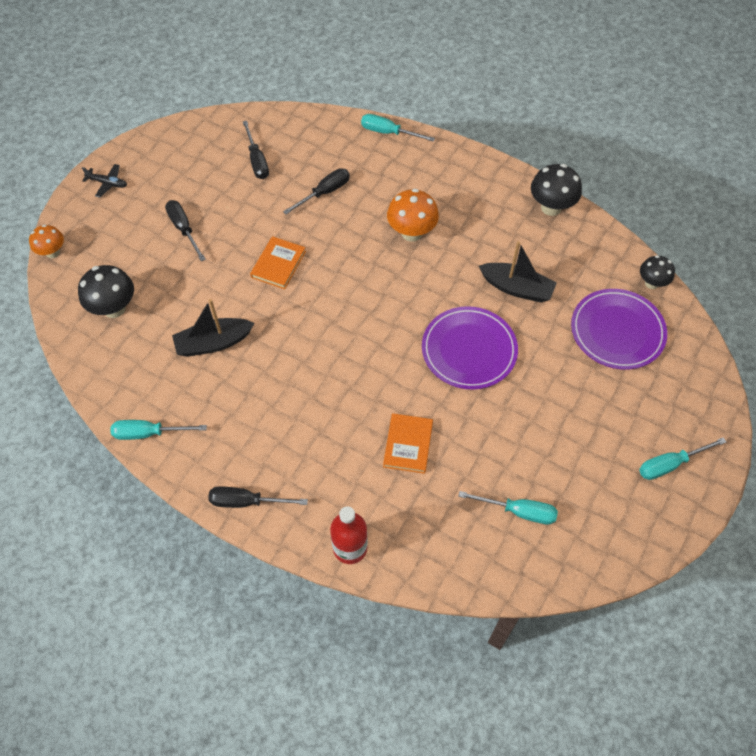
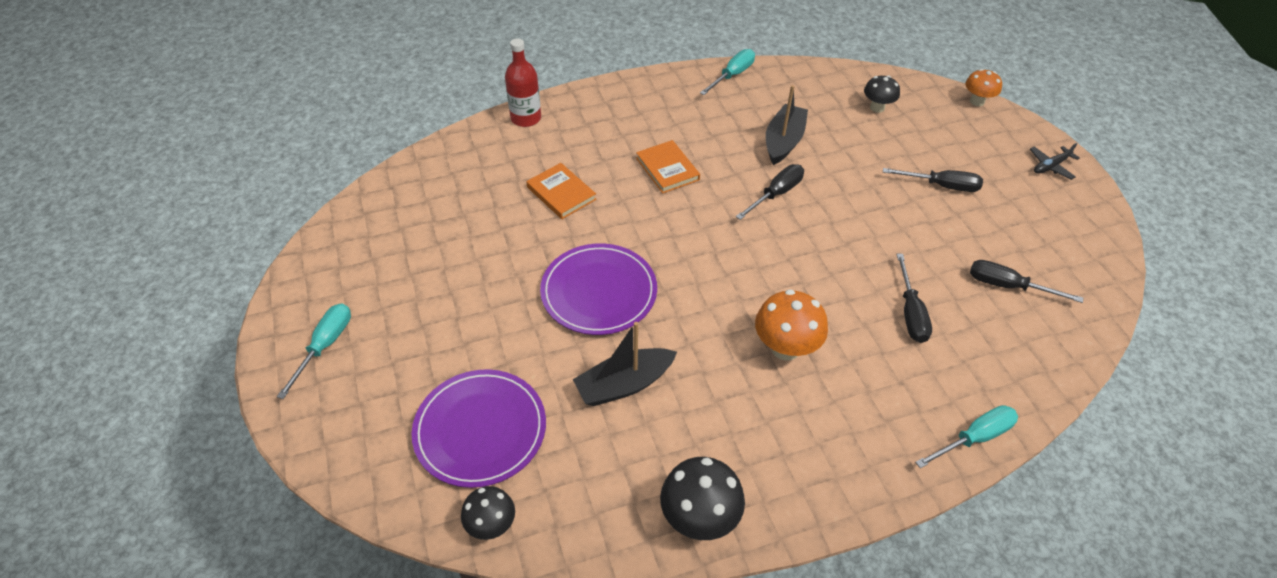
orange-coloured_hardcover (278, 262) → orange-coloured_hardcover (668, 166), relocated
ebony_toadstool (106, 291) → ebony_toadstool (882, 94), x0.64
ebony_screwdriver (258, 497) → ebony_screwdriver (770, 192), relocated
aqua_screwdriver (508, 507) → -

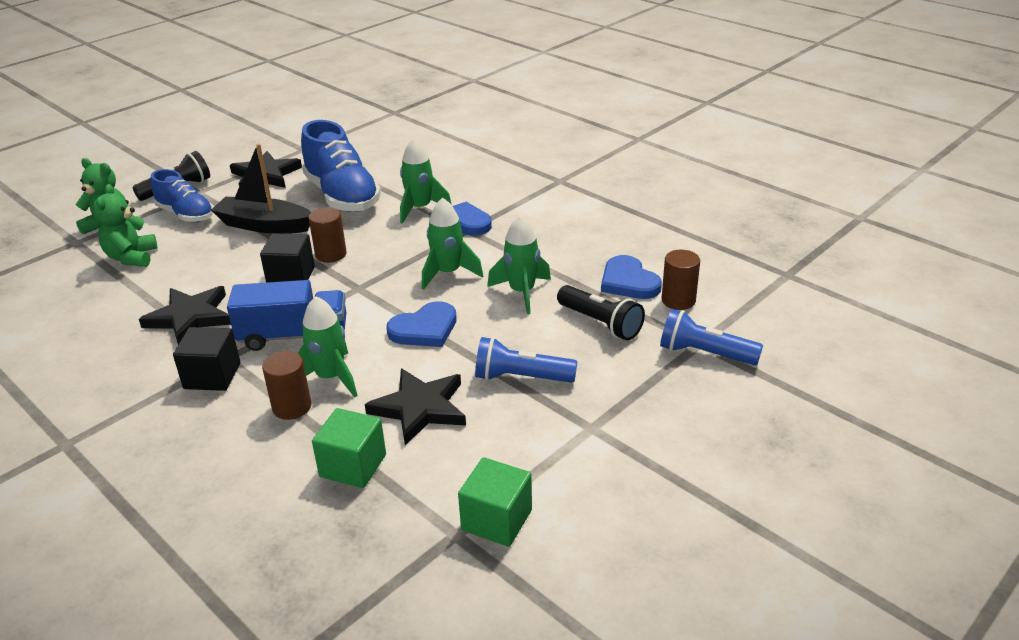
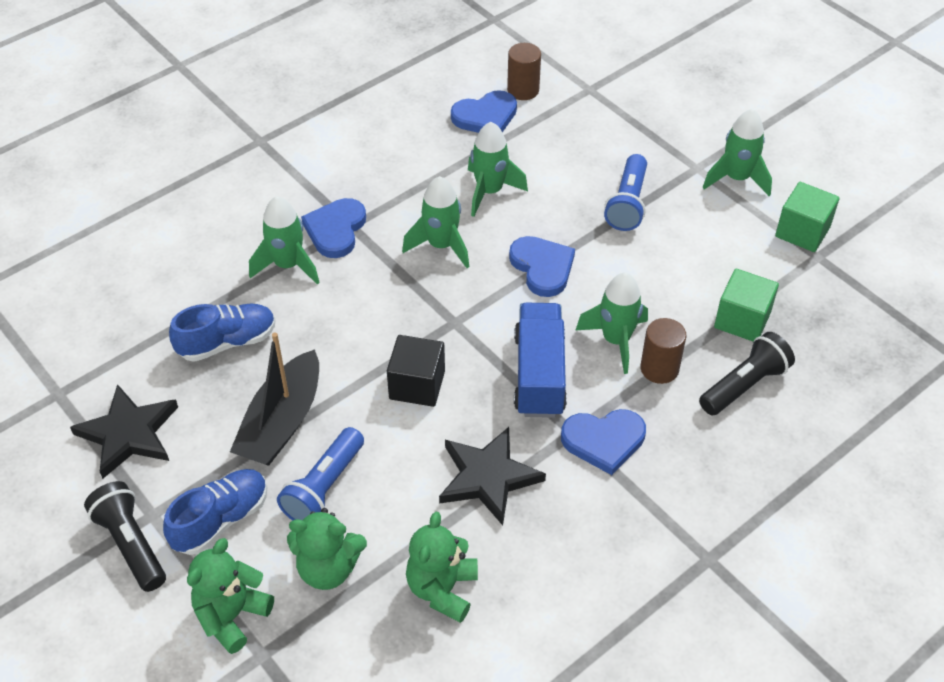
blue_shoe (341, 166) → blue_shoe (222, 332), x0.62
russet_solid_cylinder (328, 235) → -
ebony_torch (601, 312) → ebony_torch (747, 374), relocated
blue_torch (711, 337) → blue_torch (320, 474), relocated
ebony_cube (206, 359) → blue_heart (603, 442)
ebony_five-pointed_star (415, 406) → -
- → green_rocket (737, 152)
- → green_teddy (442, 567)

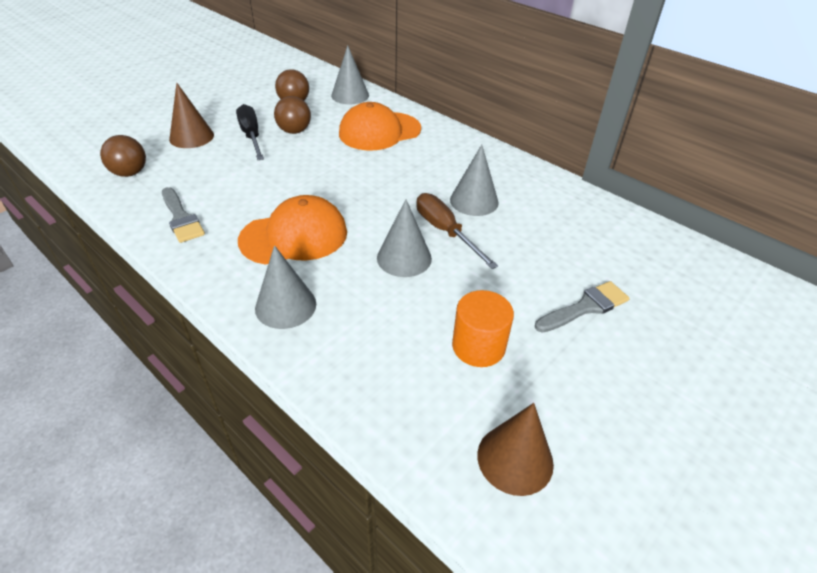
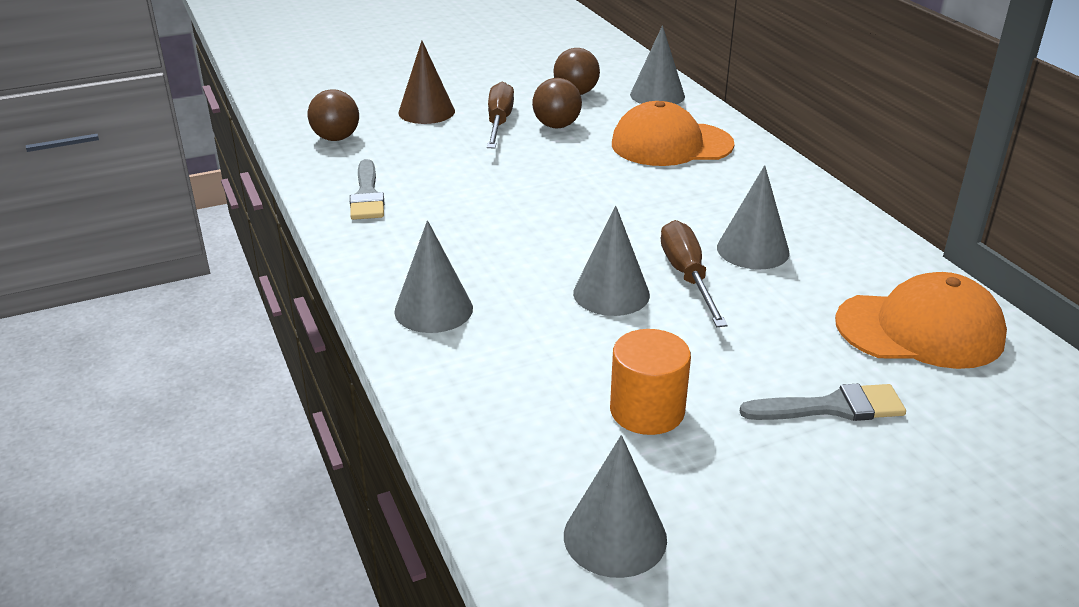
ebony_screwdriver (250, 132) → russet_screwdriver (500, 115)
orange-coloured_baseball_cap (292, 230) → orange-coloured_baseball_cap (921, 320), relocated
russet_cone (515, 449) → grey_cone (615, 506)

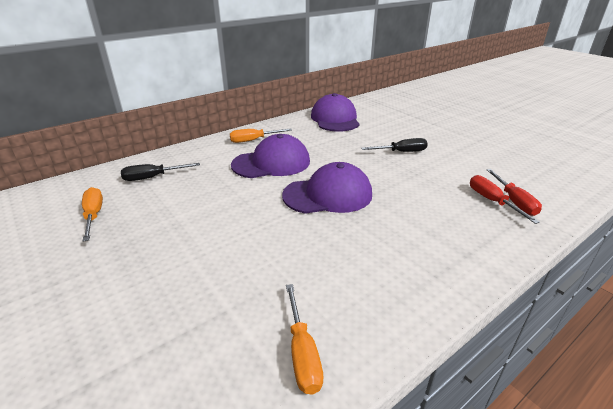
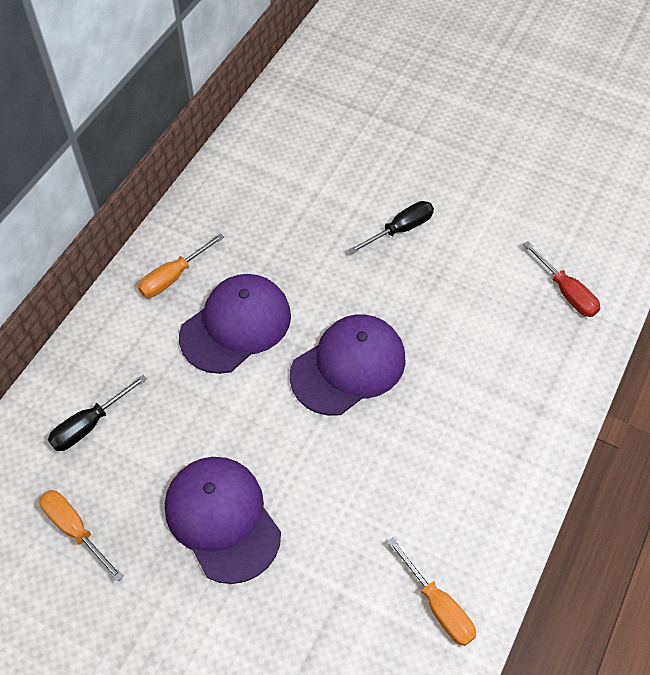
purple_baseball_cap (335, 112) → purple_baseball_cap (223, 520), relocated
red_screwdriver (505, 199) → -

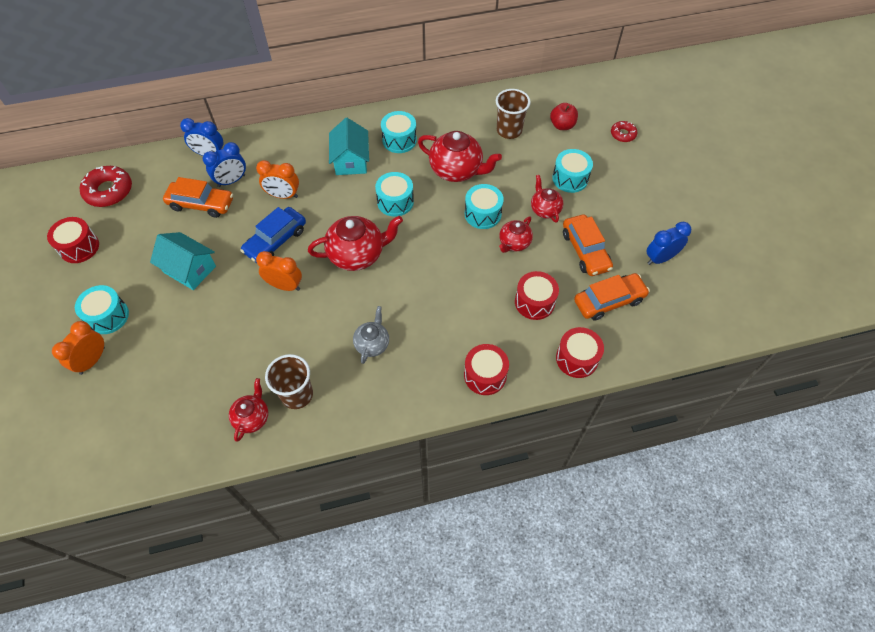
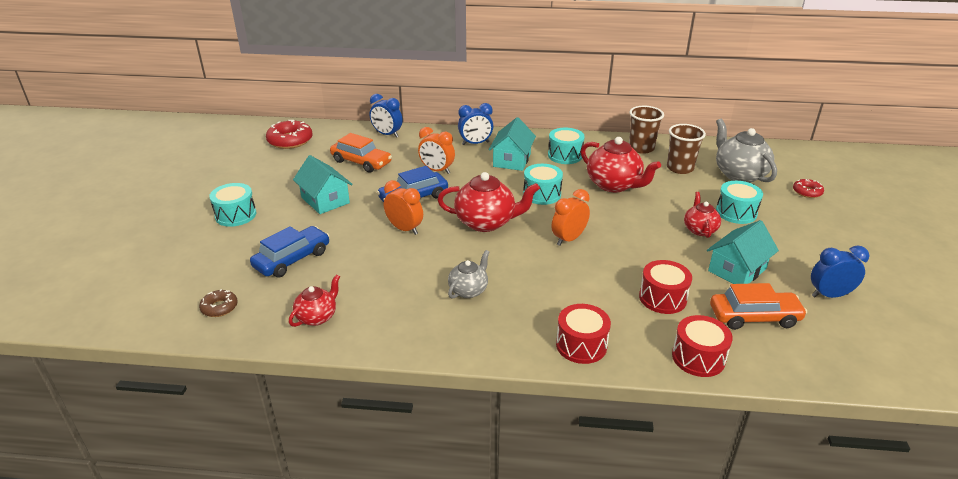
red_apple_fruit (564, 116) → grey_tea_pot (746, 151)
blue_clock (224, 164) → blue_clock (475, 124), relocated
aqua_toy_drum (484, 206) → -
orange-coloured_toy_car (588, 245) → aqua_cottage (743, 252)
red_toy_drum (73, 240) → -
red_tea_pot (516, 235) → -
orange-coloured_clock (78, 348) → orange-coloured_clock (571, 217), relocated
russet_cup (289, 381) → russet_cup (646, 130), relocated
- → blue_toy_car (290, 252)
- → russet_glazed_donut (218, 303)

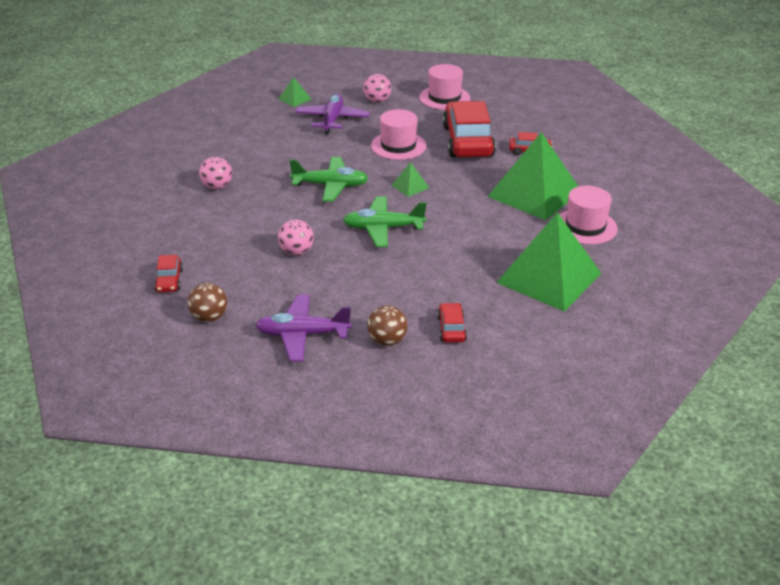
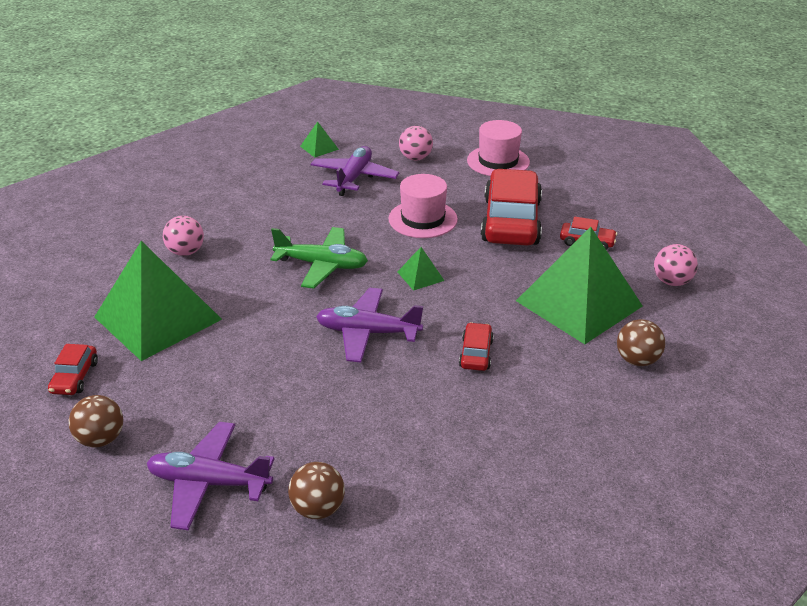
rose-pink_top_hat (588, 215) → russet_sphere (641, 342)
green_aeroplane (385, 221) → purple_aeroplane (369, 325)
green_solid_pyramid (548, 262) → green_solid_pyramid (158, 301), relocated
rose-pink_sphere (296, 237) → rose-pink_sphere (676, 265), relocated
red_toy_car (452, 323) → red_toy_car (476, 346), relocated

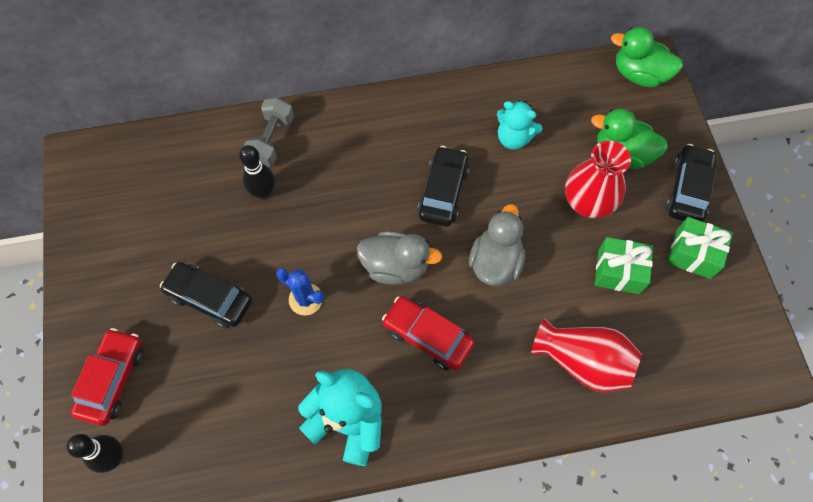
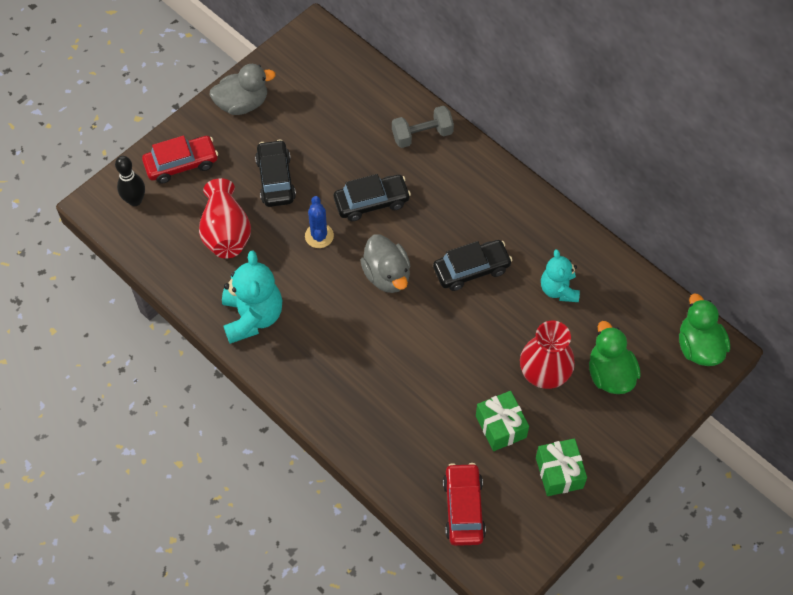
ebony_toy_car (691, 183) → ebony_toy_car (372, 197), relocated
ebony_tenpin (257, 172) → -
grey_duck (497, 245) → grey_duck (243, 89), relocated
red_toy_car (428, 333) → red_toy_car (464, 504), relocated
red_vase (586, 355) → red_vase (225, 218), relocated

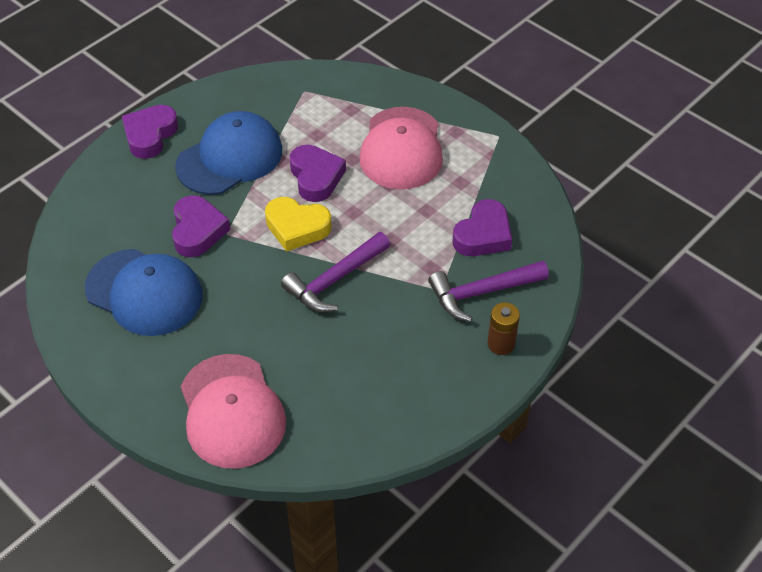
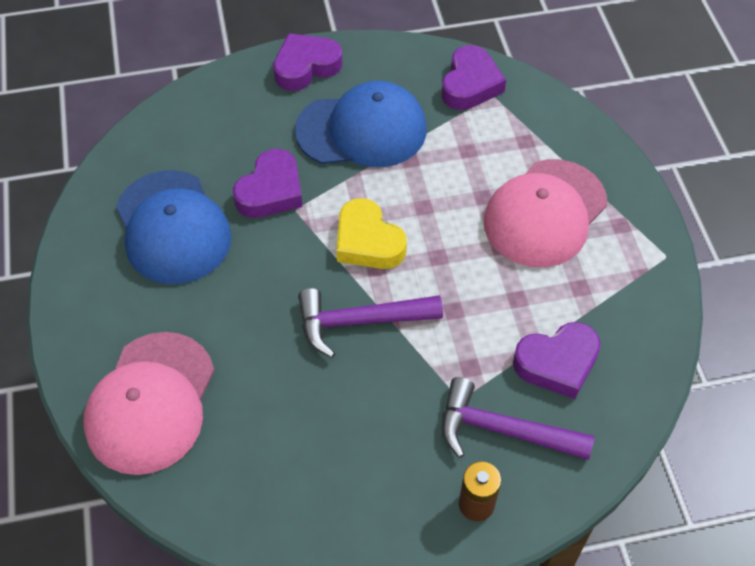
purple_heart (318, 173) → purple_heart (473, 77), relocated

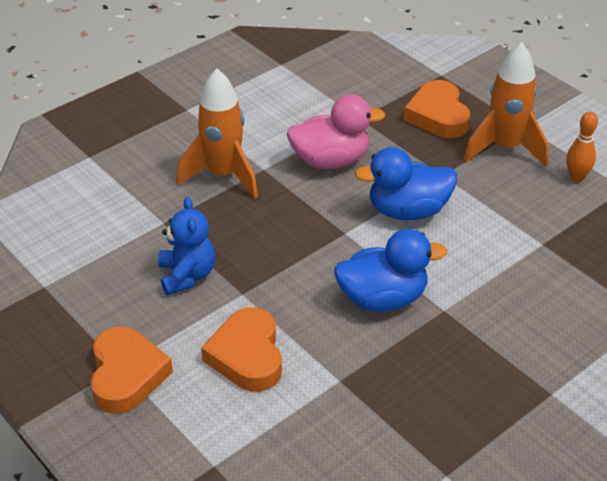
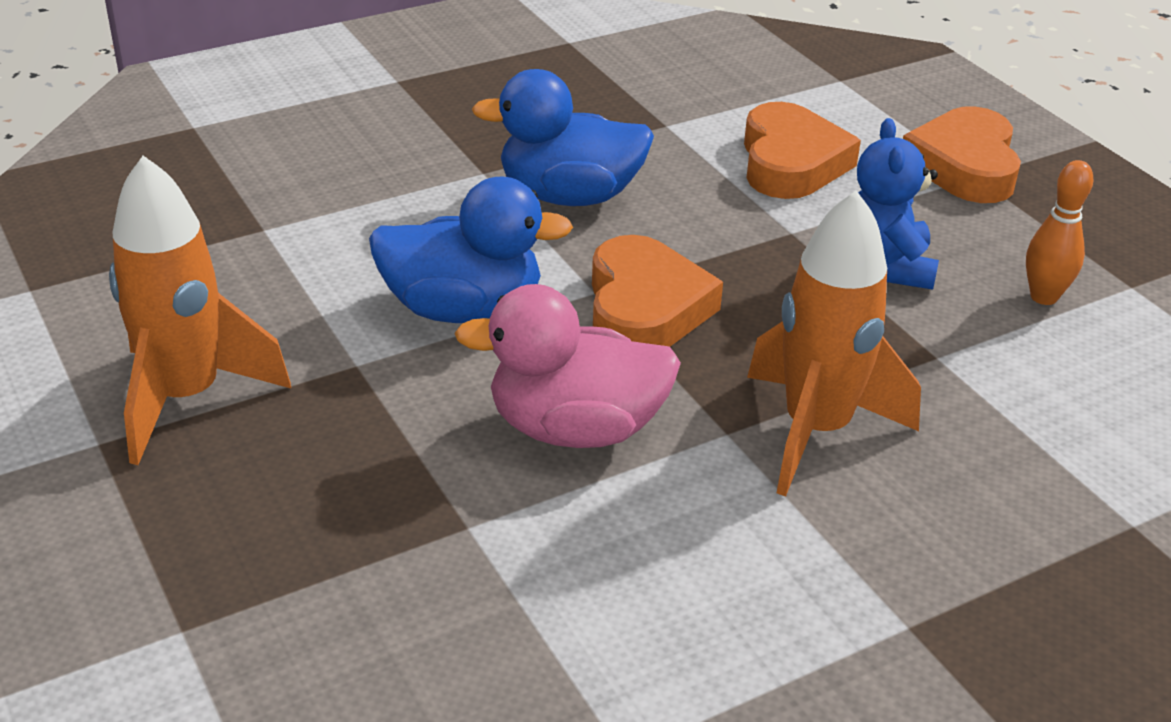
orange-coloured_heart (437, 109) → orange-coloured_heart (657, 290), relocated
orange-coloured_tenpin (582, 146) → orange-coloured_tenpin (1060, 232), relocated

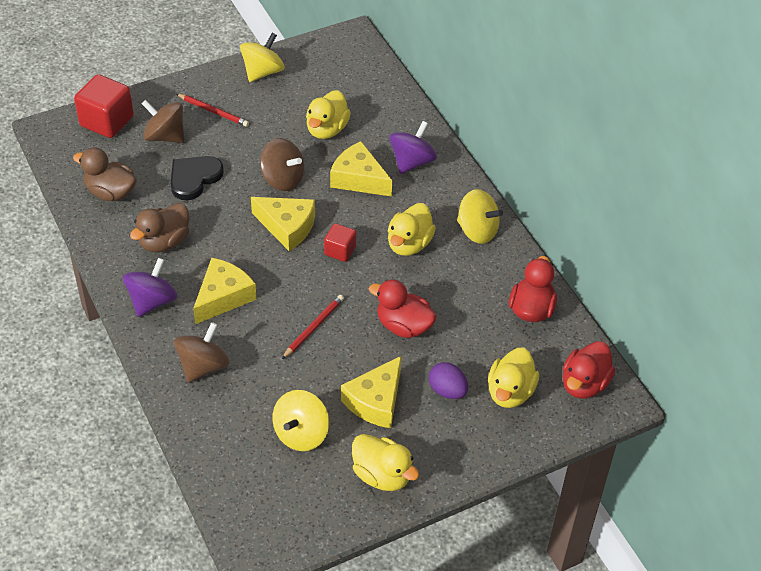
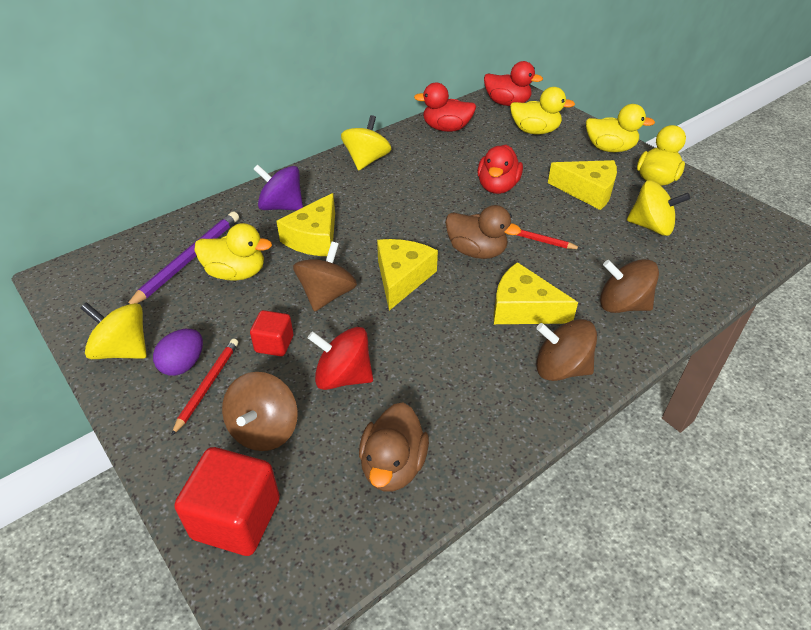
ebony_heart (197, 178) → red_whirligig (340, 358)
russet_duck (159, 227) → russet_duck (483, 232), relocated
yellow_duck (412, 229) → yellow_duck (620, 128), relocated
red_cube (340, 242) → red_cube (271, 333), relocated
purple_whirligig (150, 287) → russet_whirligig (566, 350)
purple_egg (448, 380) → purple_egg (178, 352), relocated
- → purple_wooden_pencil (183, 258)

